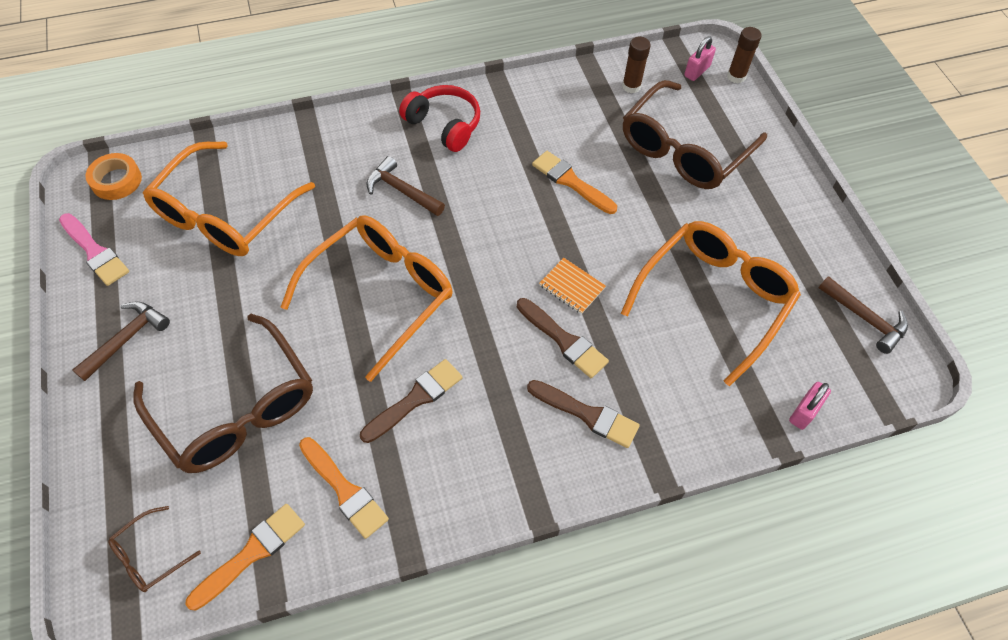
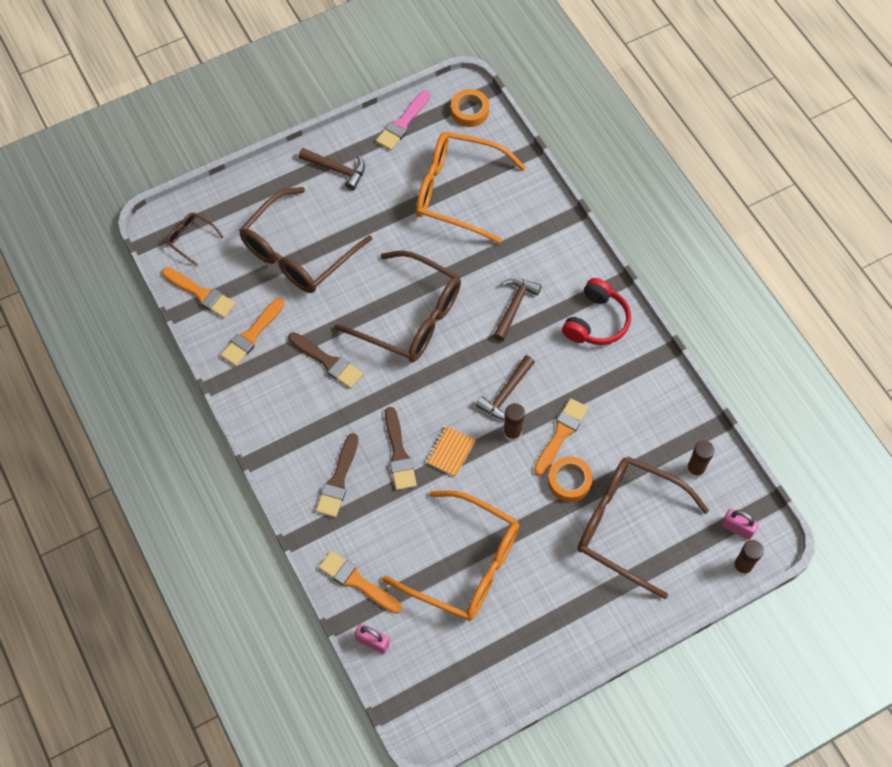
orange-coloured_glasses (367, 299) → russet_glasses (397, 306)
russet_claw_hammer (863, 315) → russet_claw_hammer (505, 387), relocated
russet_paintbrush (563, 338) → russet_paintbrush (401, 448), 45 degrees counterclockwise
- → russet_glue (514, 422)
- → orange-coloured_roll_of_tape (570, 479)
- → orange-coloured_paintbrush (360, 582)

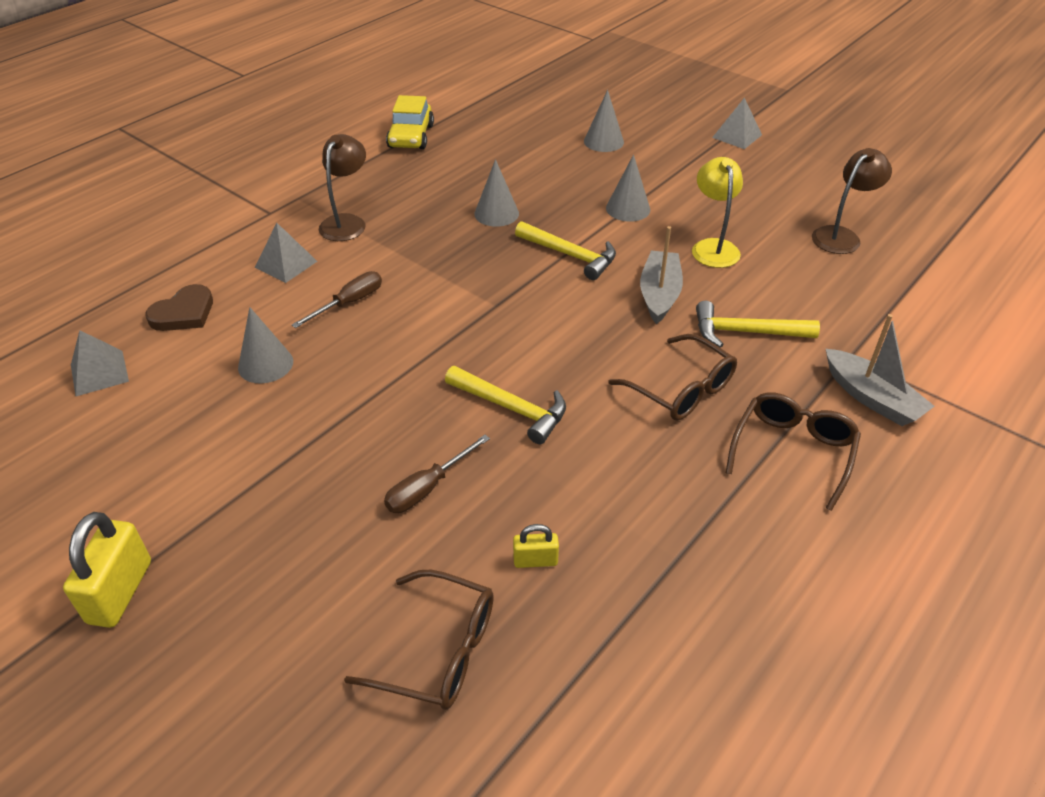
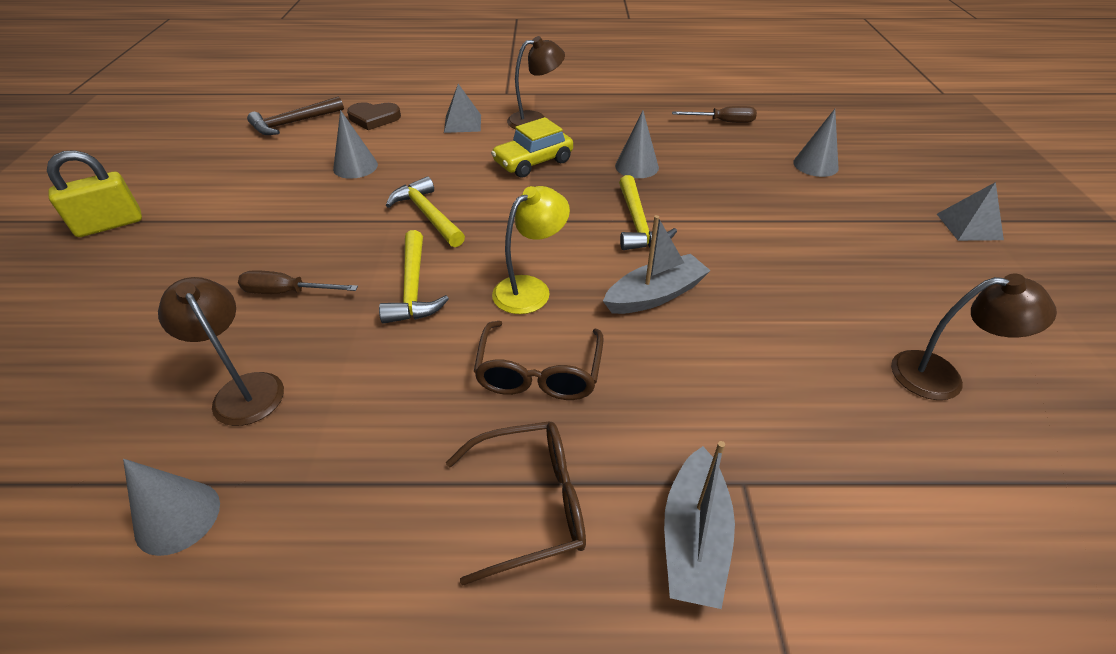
yellow_toy_car (410, 122) → yellow_toy_car (532, 147), relocated
grey_cone (628, 188) → grey_cone (171, 507), relocated
yellow_lamp (717, 212) → yellow_lamp (531, 250), relocated
russet_screwdriver (337, 299) → russet_screwdriver (714, 114), relocated
yellow_claw_hammer (758, 324) → yellow_claw_hammer (425, 211), relocated
grey_solid_pyramid (100, 363) → russet_claw_hammer (295, 115)
yellow_lock (536, 546) → russet_lamp (221, 351)
russet_glasses (419, 640) → -

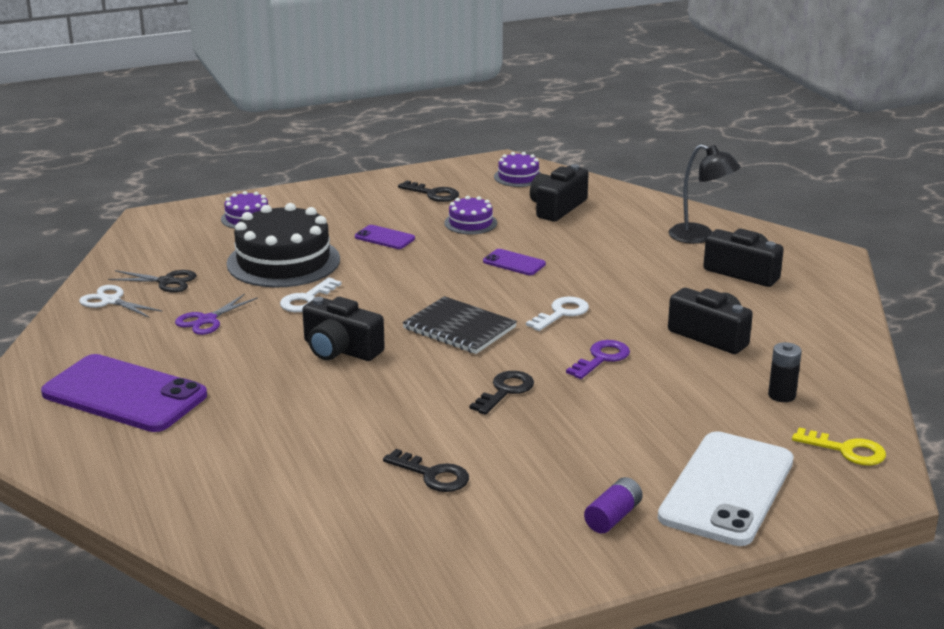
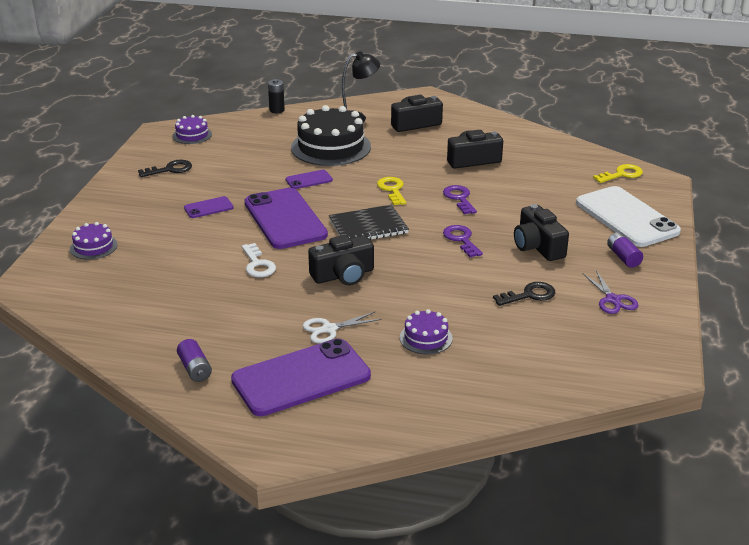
ebony_photo_camera (559, 193) → ebony_photo_camera (541, 232), relocated
purple_layer_cake (470, 215) → purple_layer_cake (426, 331), relocated
ebony_layer_cake (283, 245) → ebony_layer_cake (331, 135), relocated
ebony_shears (152, 281) → -
pure_white_shears (120, 301) → pure_white_shears (342, 327), relocated
purple_shears (216, 314) → purple_shears (611, 292), relocated
pure_white_door_key (557, 313) → yellow_door_key (391, 191)
ebony_AA_battery (785, 372) → ebony_AA_battery (276, 96), relocated
ebony_door_key (501, 393) → purple_door_key (463, 241)
- → purple_mobile_phone (286, 218)
- → purple_AA_battery (194, 360)

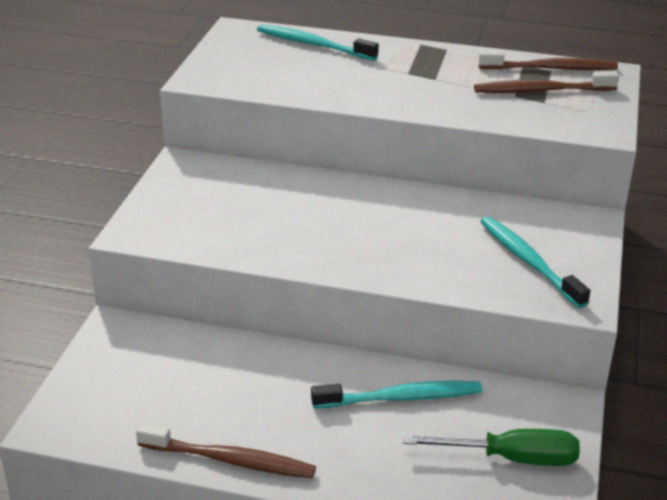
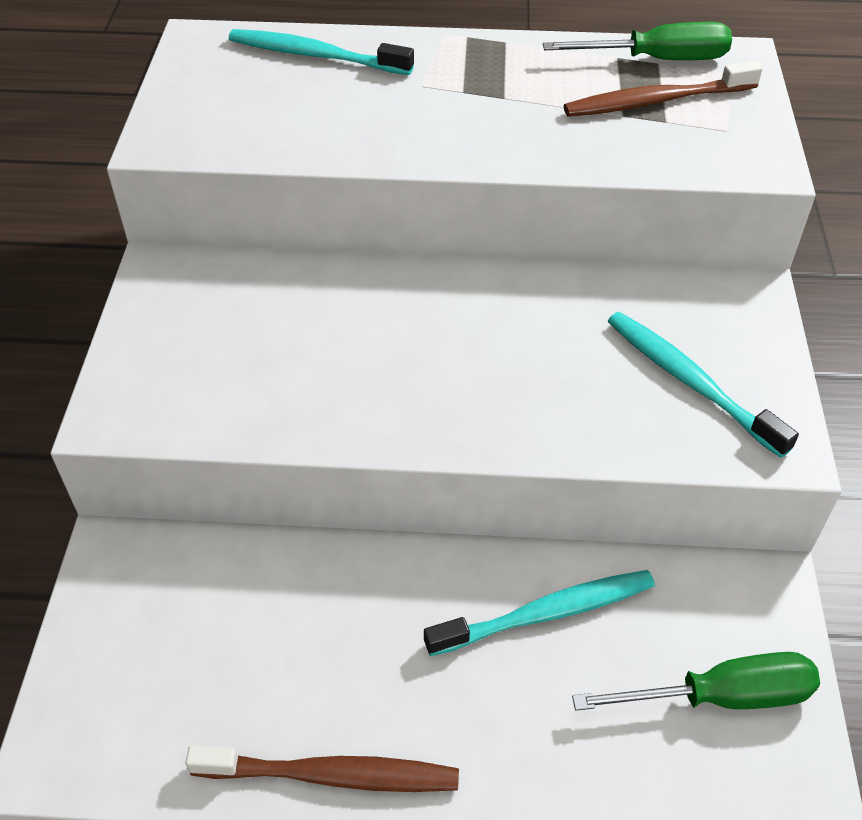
russet_toothbrush (548, 60) → green_screwdriver (637, 41)

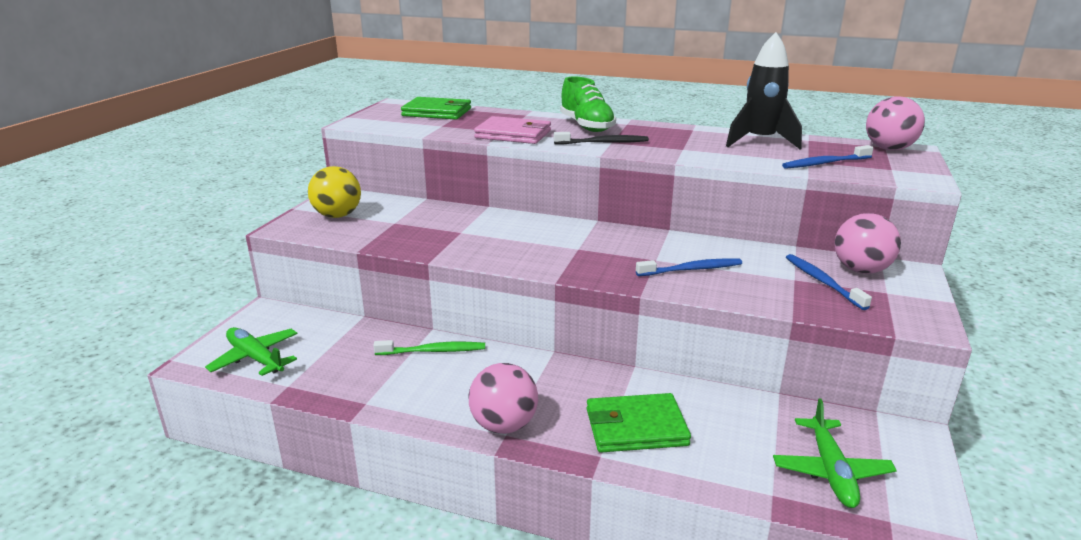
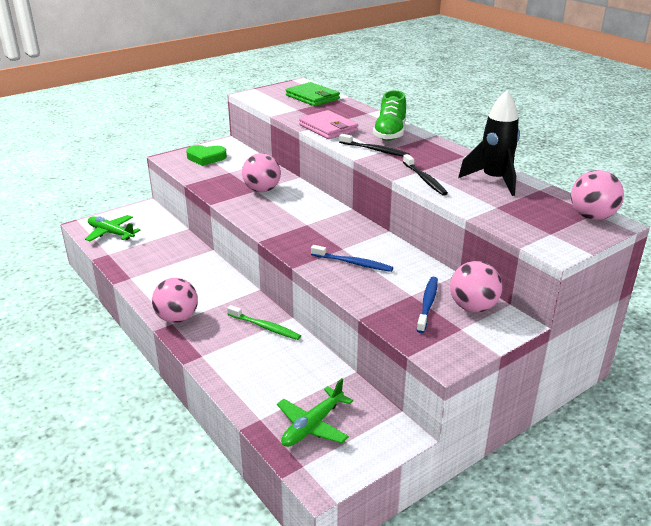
blue_toothbrush (828, 157) → -
yellow_sphere (334, 192) → green_heart (206, 155)
green_aeroplane (251, 351) → green_aeroplane (112, 228), 45 degrees counterclockwise
green_toothbrush (429, 347) → green_toothbrush (264, 322), relocated
green_card_wallet (639, 423) → -
- → rose-pink_sphere (261, 172)
- → ebony_toothbrush (425, 175)

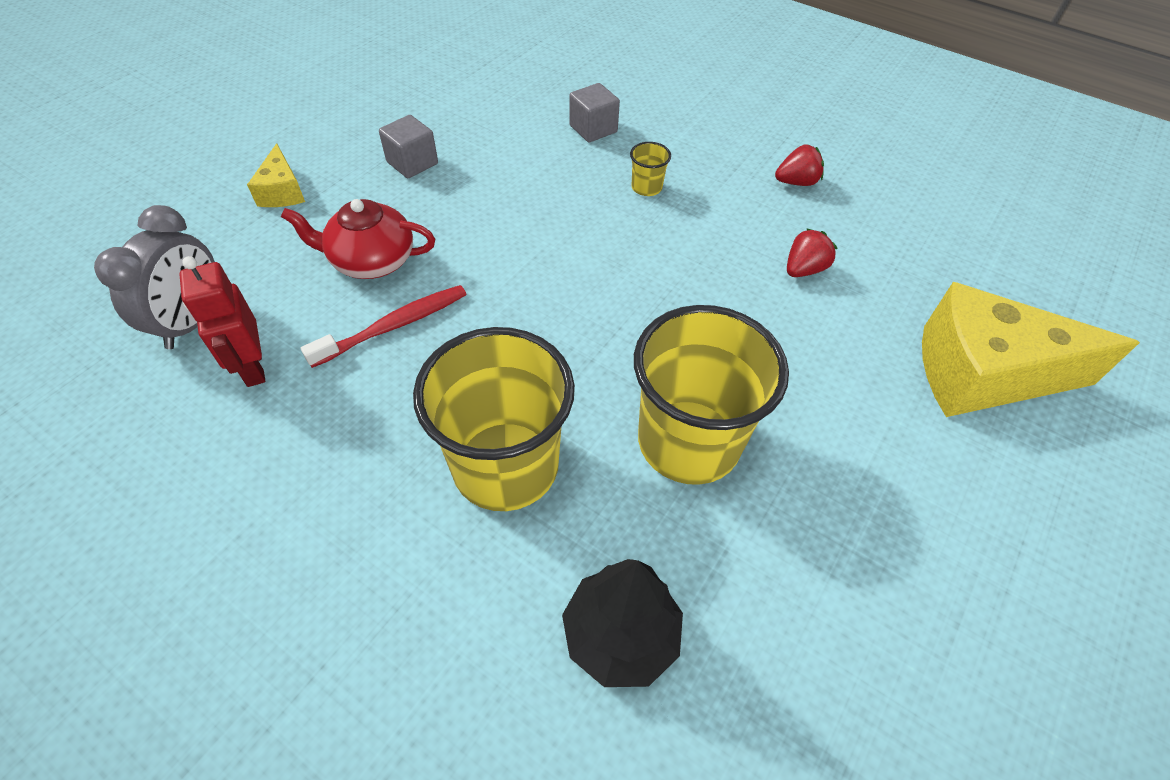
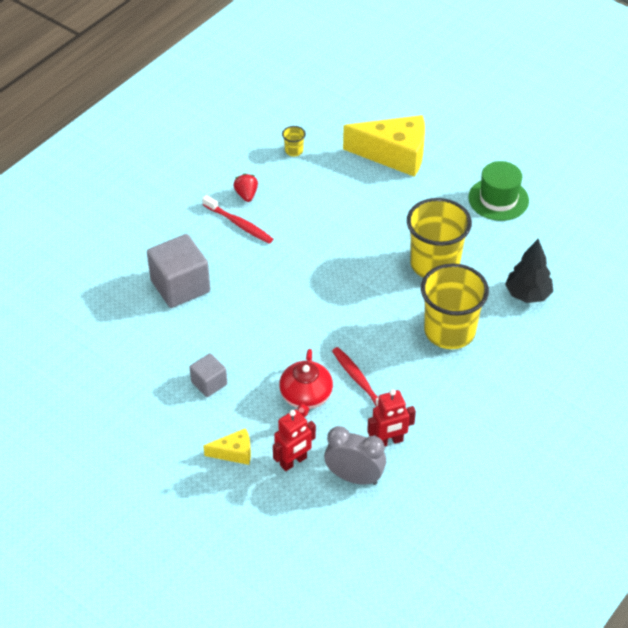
grey_cube (594, 112) → grey_cube (178, 271), x1.82
yellow_cup (650, 169) → yellow_cup (294, 141), relocated
red_berry (812, 252) → -
yellow_cheese (1031, 349) → yellow_cheese (384, 146), 90 degrees counterclockwise
- → green_top_hat (498, 191)
- → red_toothbrush (237, 219)
- → red_robot (294, 440)

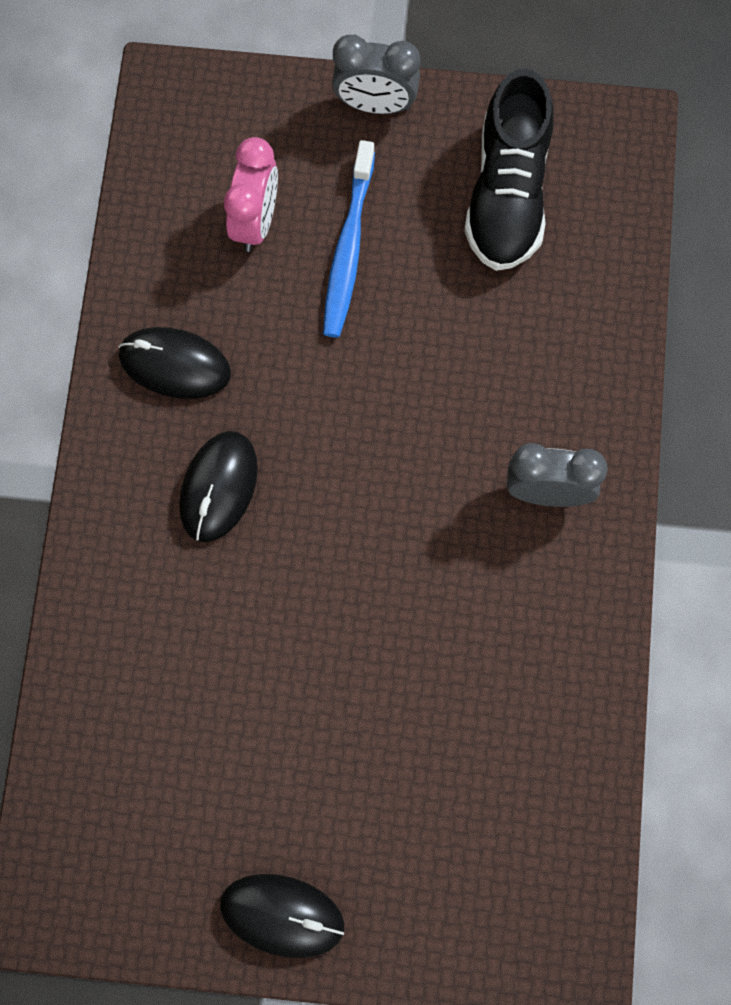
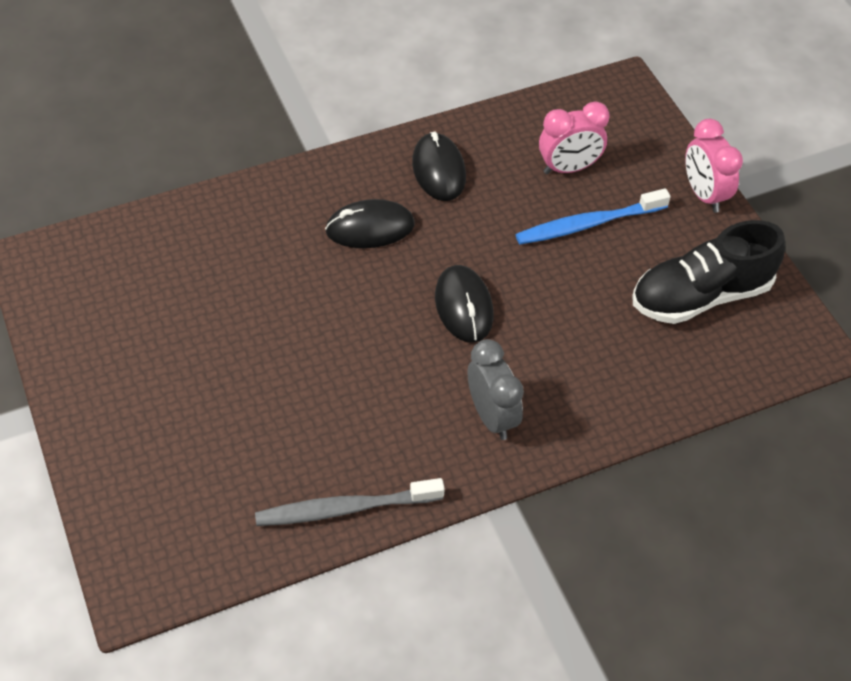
grey_clock (376, 74) → rose-pink_clock (714, 166)
ebony_mouse (282, 916) → ebony_mouse (464, 303), relocated
- → grey_toothbrush (350, 502)

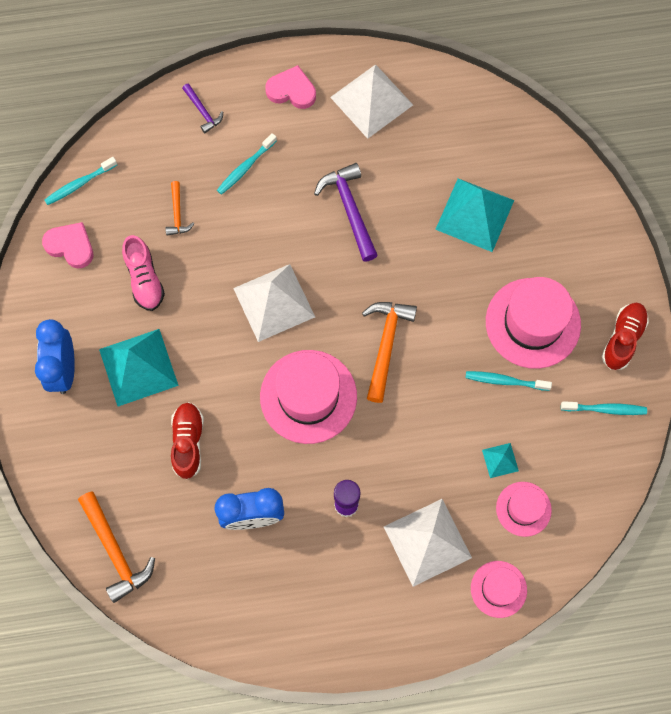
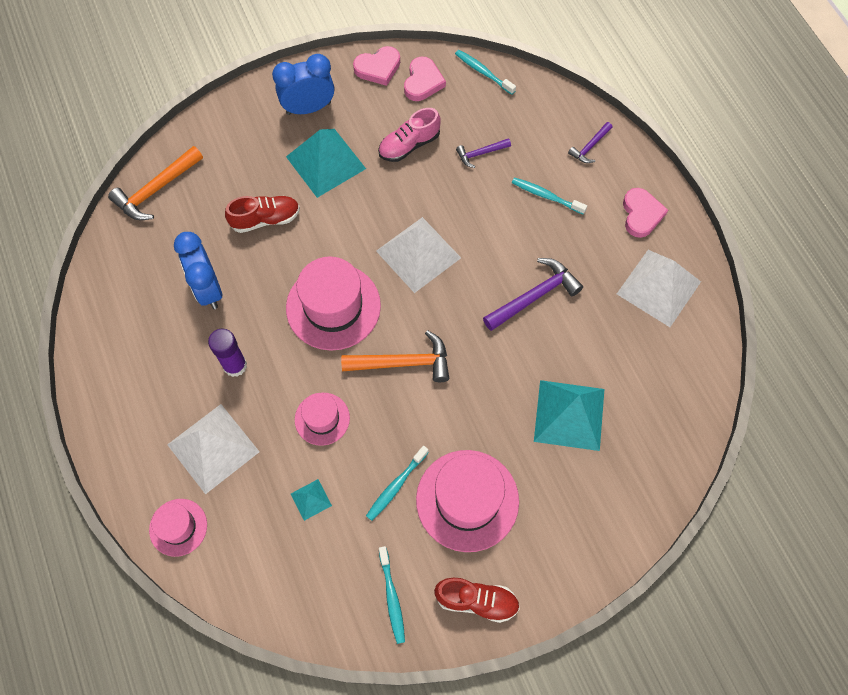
orange-coloured_claw_hammer (179, 208) → purple_claw_hammer (483, 153)
aqua_toothbrush (508, 381) → aqua_toothbrush (397, 483), 135 degrees counterclockwise
rose-pink_top_hat (524, 509) → rose-pink_top_hat (322, 419), relocated
- → rose-pink_heart (376, 66)

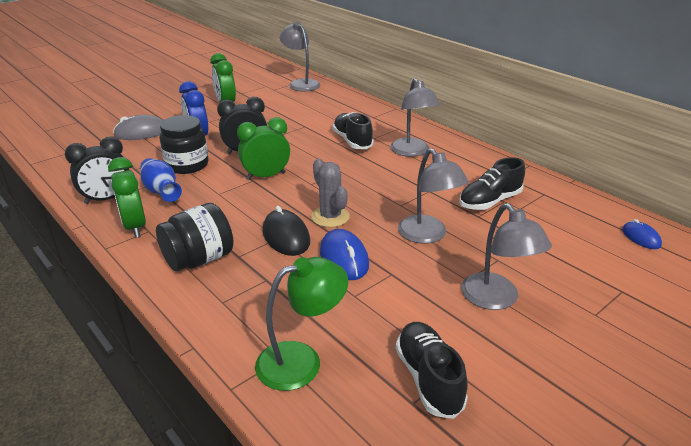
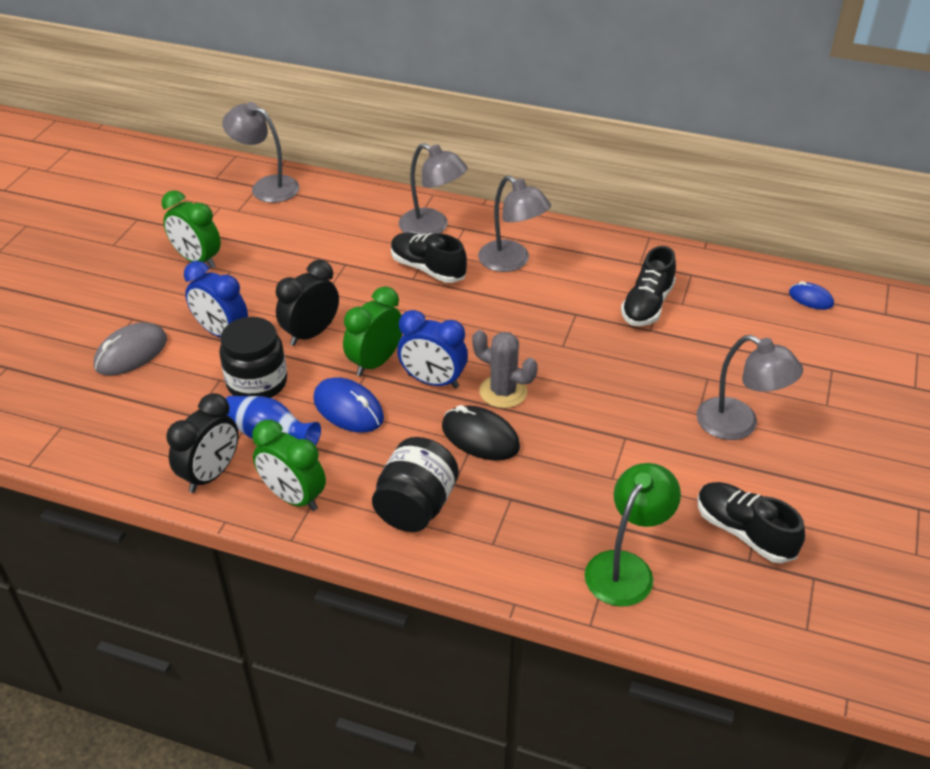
grey_lamp (433, 196) → grey_lamp (433, 189), relocated
blue_mouse (344, 254) → blue_mouse (348, 405), relocated
- → blue_clock (432, 349)

